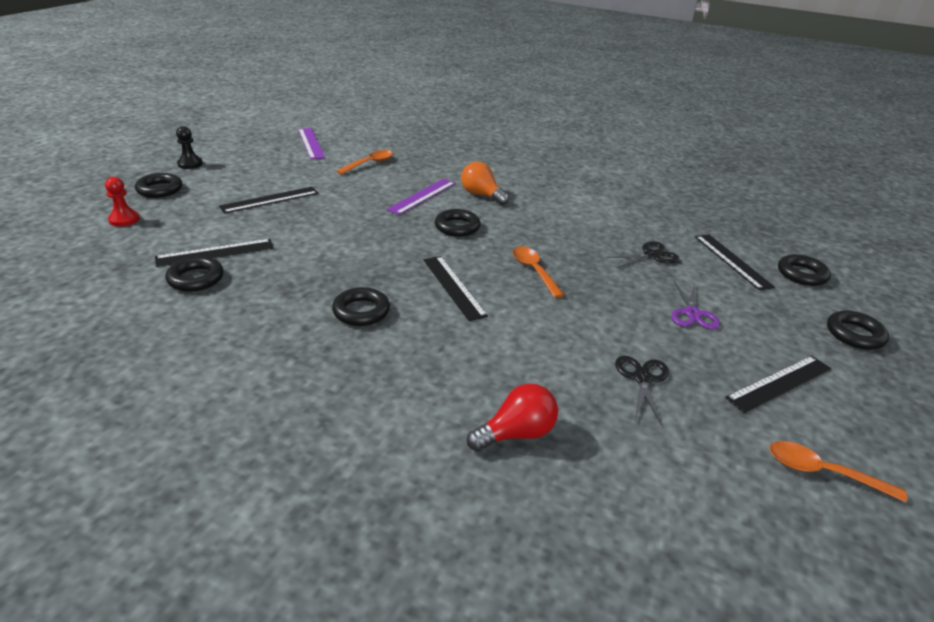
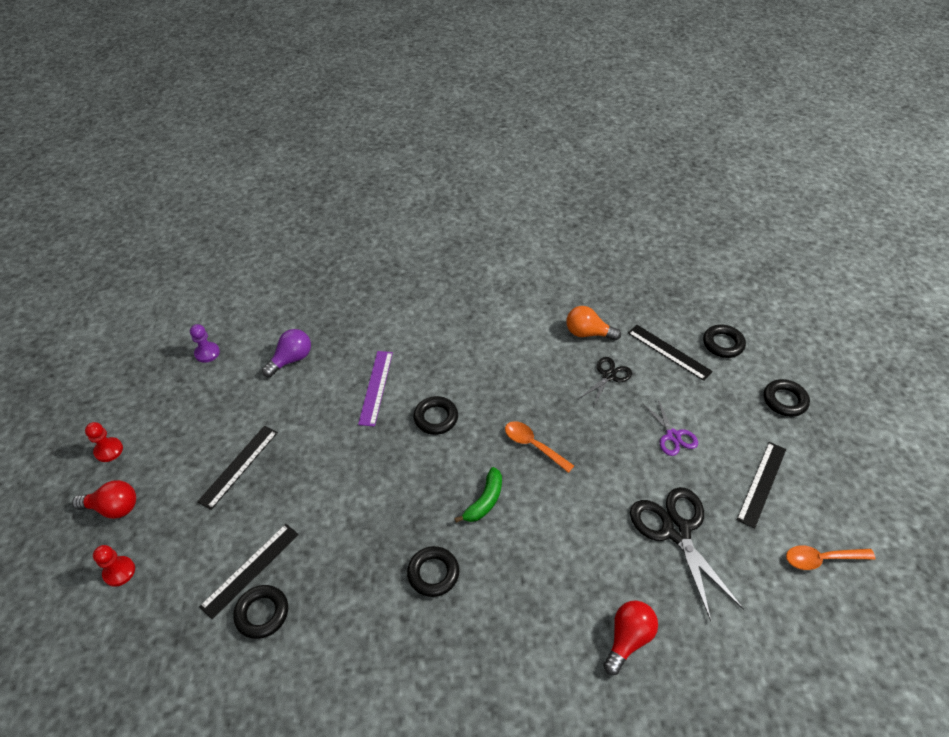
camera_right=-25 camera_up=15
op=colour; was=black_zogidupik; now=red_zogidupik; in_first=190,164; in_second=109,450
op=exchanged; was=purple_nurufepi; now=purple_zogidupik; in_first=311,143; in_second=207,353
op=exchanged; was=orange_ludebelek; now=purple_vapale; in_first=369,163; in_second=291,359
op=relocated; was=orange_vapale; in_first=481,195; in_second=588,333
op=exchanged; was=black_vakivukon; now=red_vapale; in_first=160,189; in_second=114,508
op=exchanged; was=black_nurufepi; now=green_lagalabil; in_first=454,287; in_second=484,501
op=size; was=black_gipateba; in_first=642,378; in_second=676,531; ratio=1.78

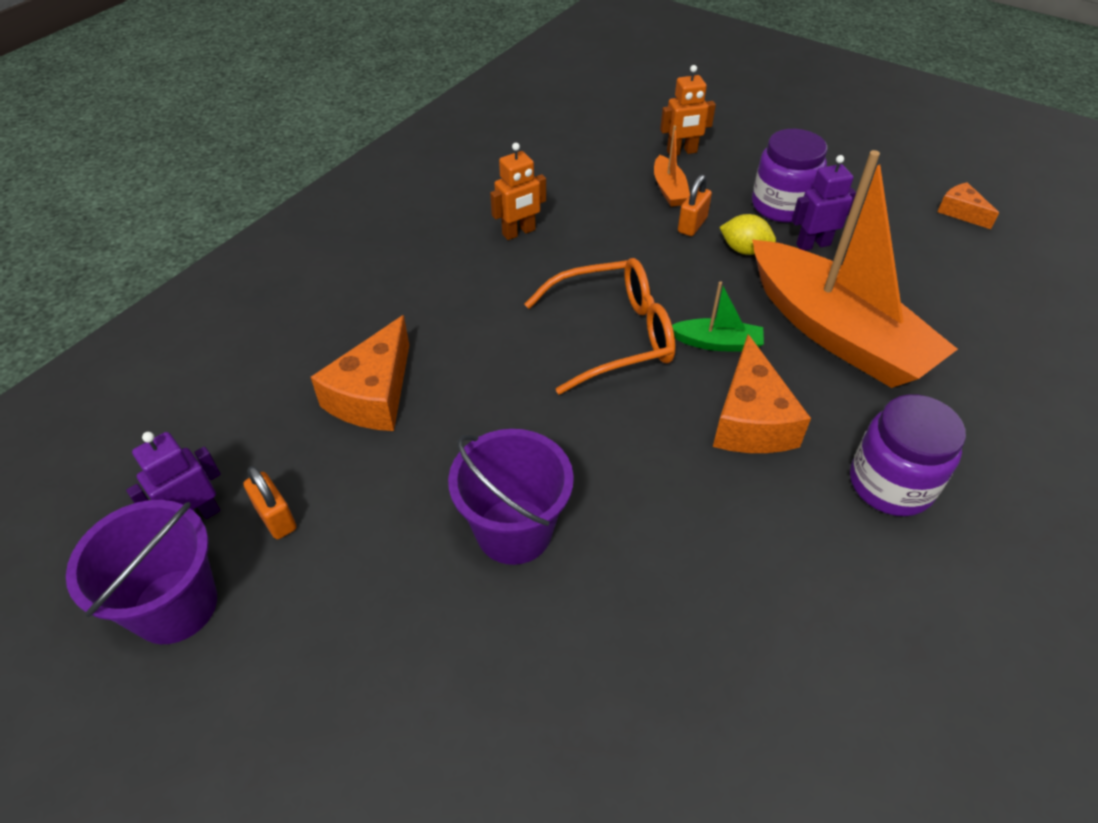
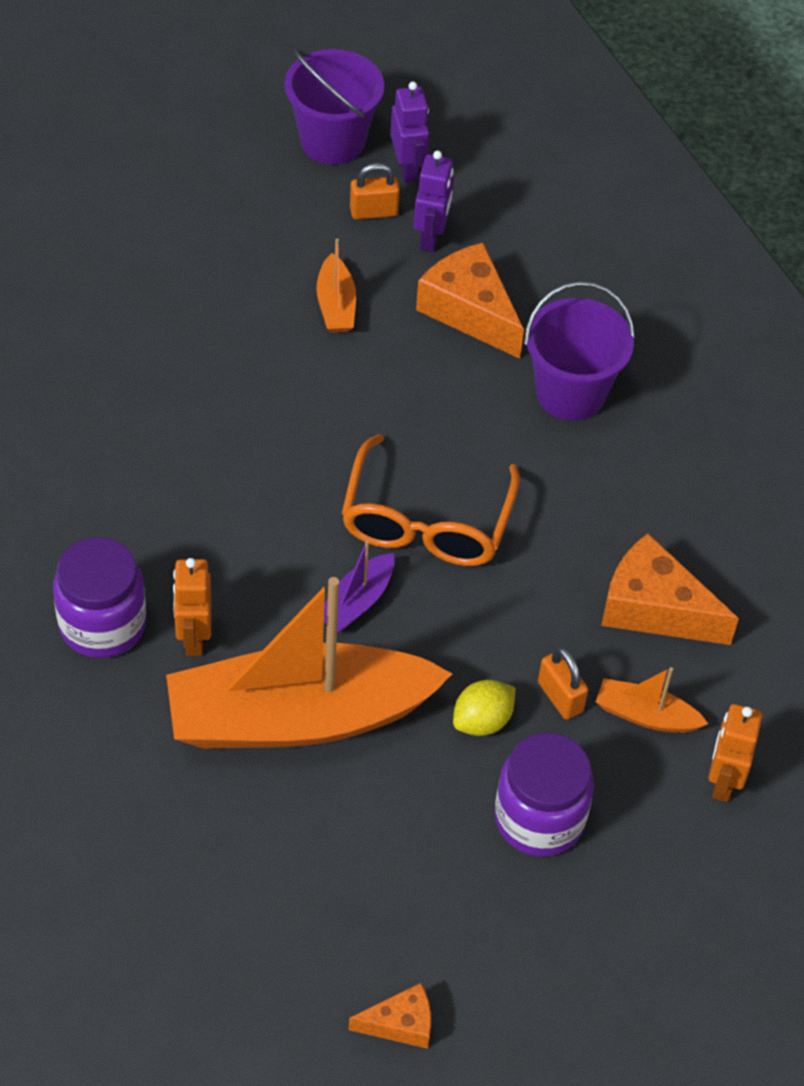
camera_right=115 camera_up=5
op=relocated; was=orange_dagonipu; in_first=519,232; in_second=193,637
op=relocated; was=purple_dagonipu; in_first=813,244; in_second=431,237
op=colour; was=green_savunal; now=purple_savunal; in_first=717,343; in_second=356,602
op=relocated; was=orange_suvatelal; in_first=751,420; in_second=654,608
op=relocated; was=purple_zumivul; in_first=514,531; in_second=570,393
op=appeared; now=orange_savunal; in_second=336,305

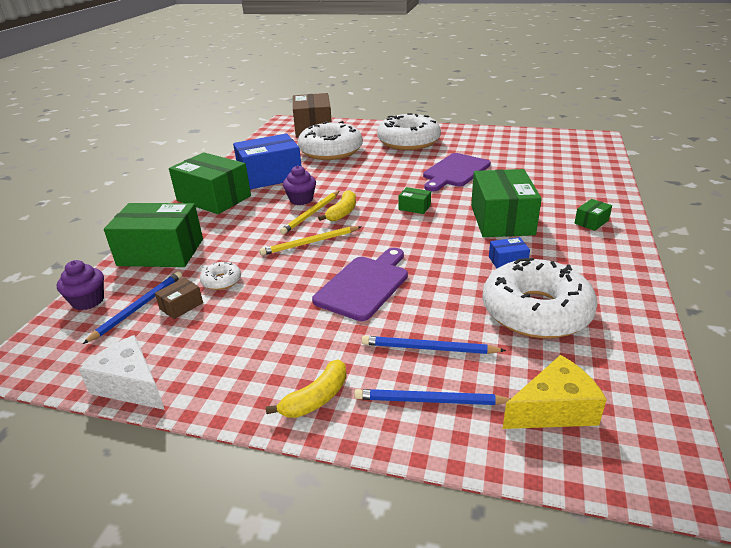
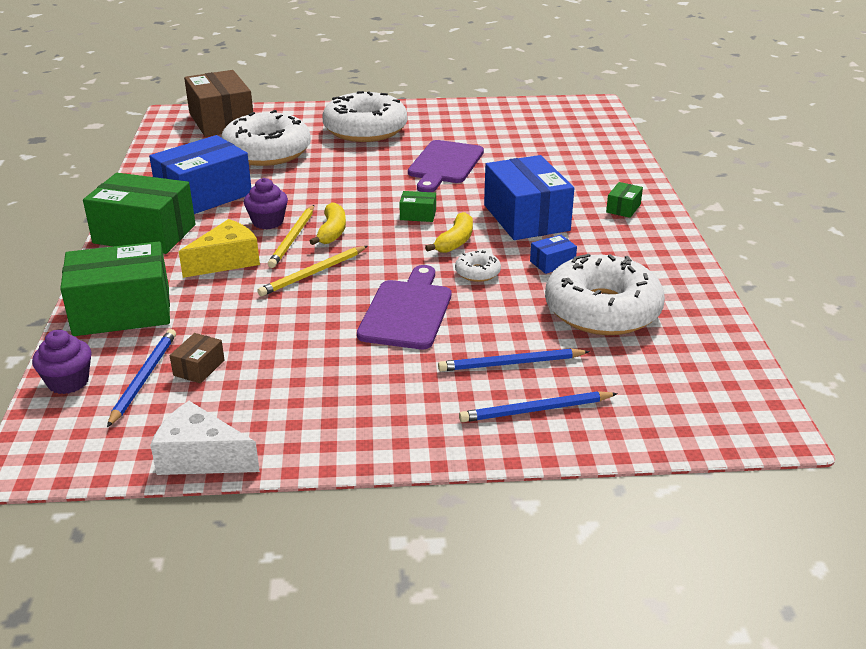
camera_right=-20 camera_up=0
op=colour; was=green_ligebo; now=blue_ligebo; in_first=502,220; in_second=526,217
op=relocated; was=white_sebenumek; in_first=221,281; in_second=477,272
op=relocated; was=yellow_suvatelal; in_first=554,409; in_second=227,261
op=relocated; was=yellow_lagalabil; in_first=316,399; in_second=455,242

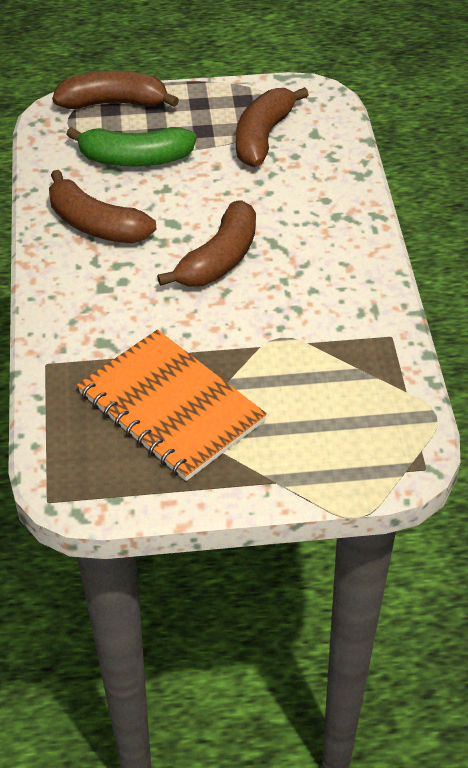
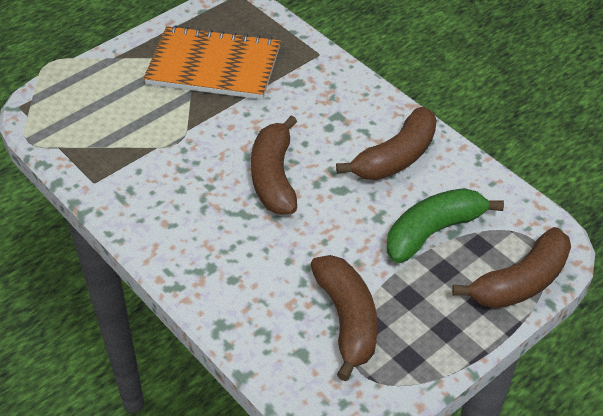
camera_right=145 camera_up=0
op=spun; was=brown_lagalabil; in_first=96,225; in_second=396,157; clockwise=135

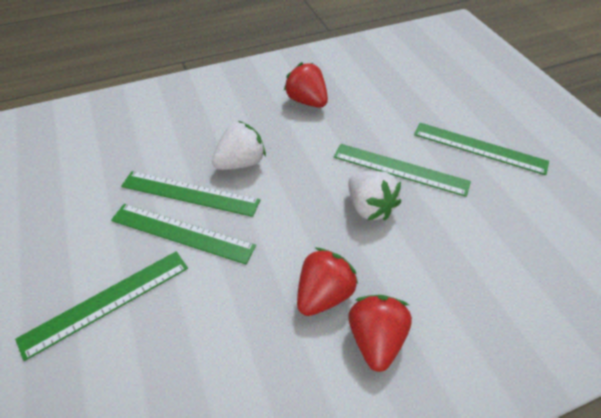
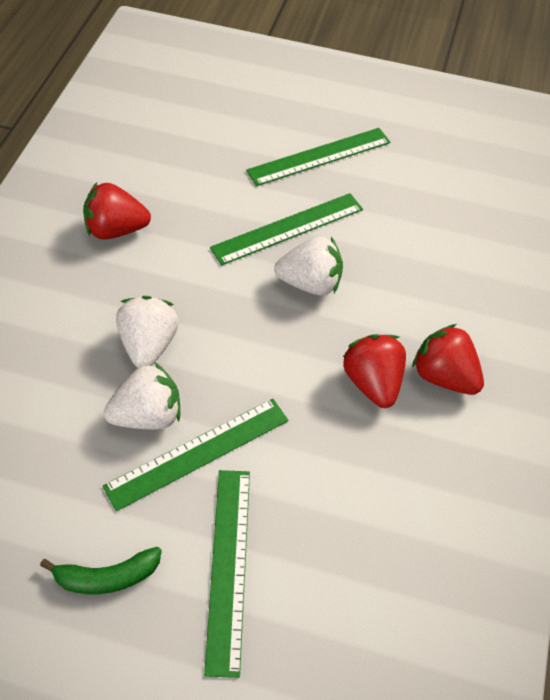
camera_right=-55 camera_up=5
op=exchanged; was=green_nurufepi; now=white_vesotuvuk; in_first=190,193; in_second=148,415
op=appeared; now=green_lagalabil; in_second=107,577

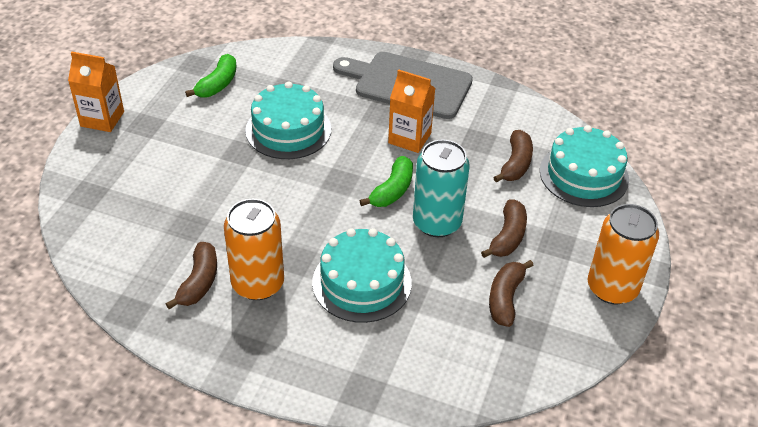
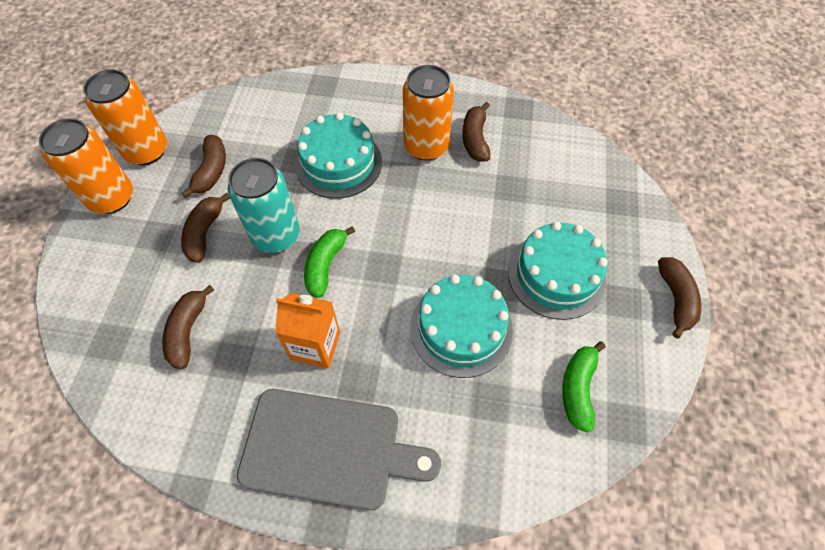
camera_right=170 camera_up=15
op=exchanged; was=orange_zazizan; now=brown_lagalabil; in_first=102,119; in_second=675,299
op=relocated; was=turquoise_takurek; in_first=584,175; in_second=556,275
op=appeared; now=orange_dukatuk; in_second=146,151

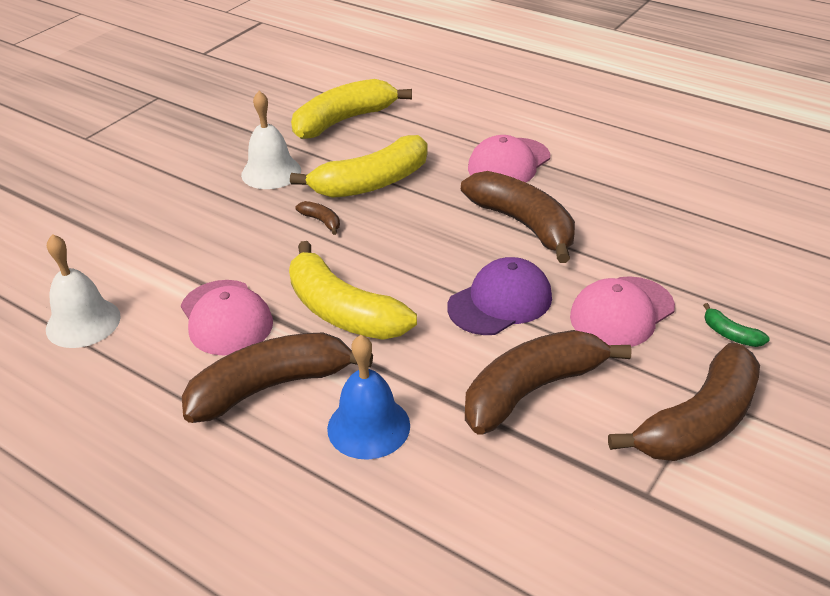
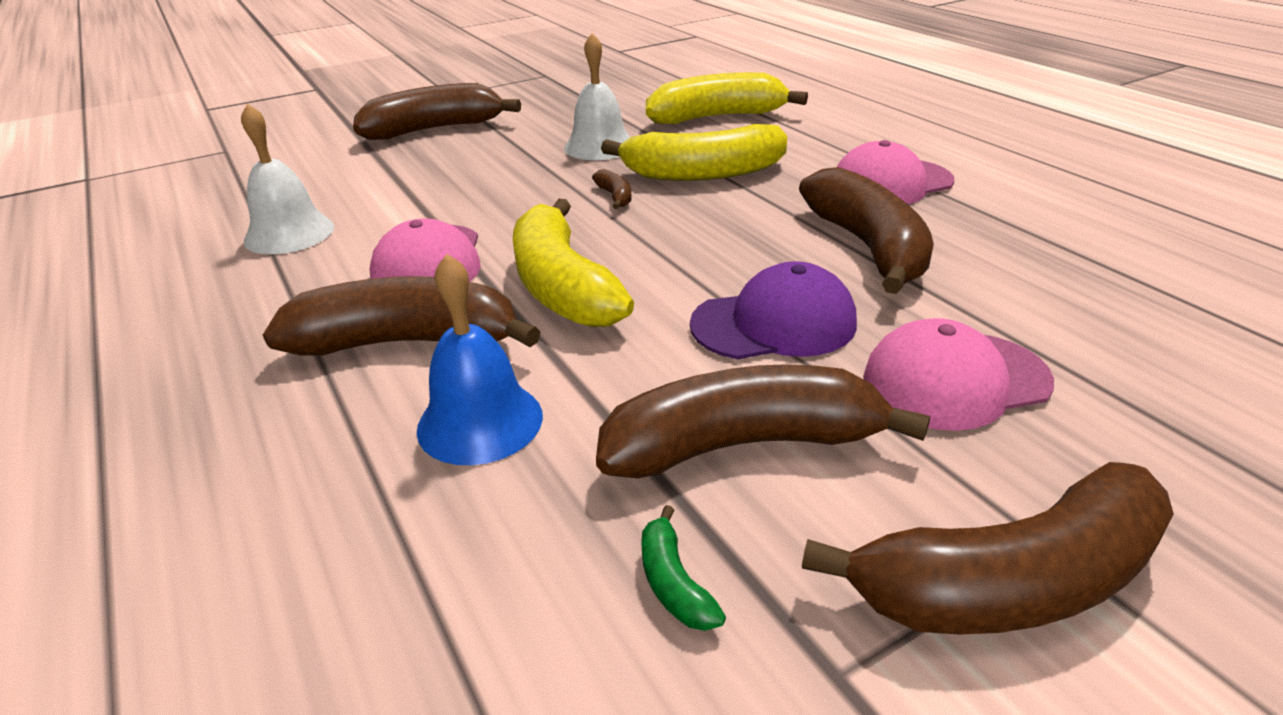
camera_right=25 camera_up=-5
op=relocated; was=green_lagalabil; in_first=730,334; in_second=674,583
op=appeared; now=brown_lagalabil; in_second=435,129

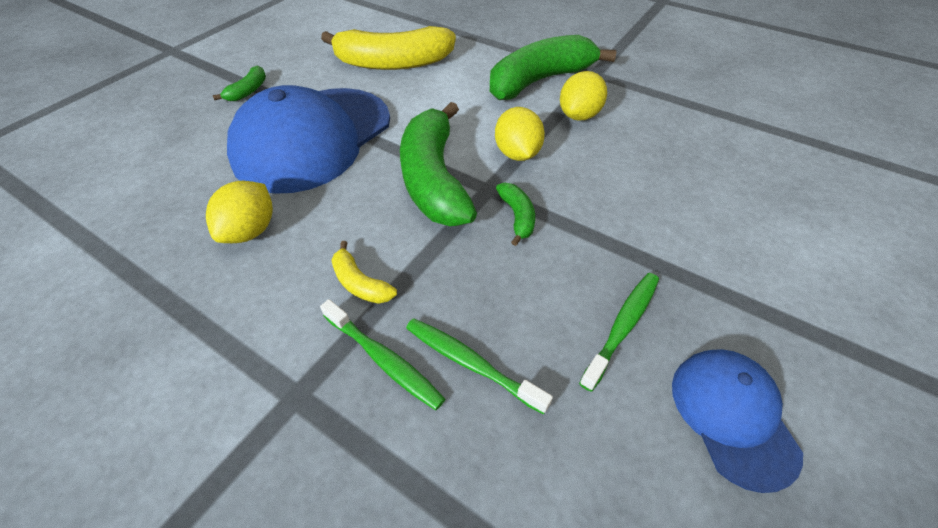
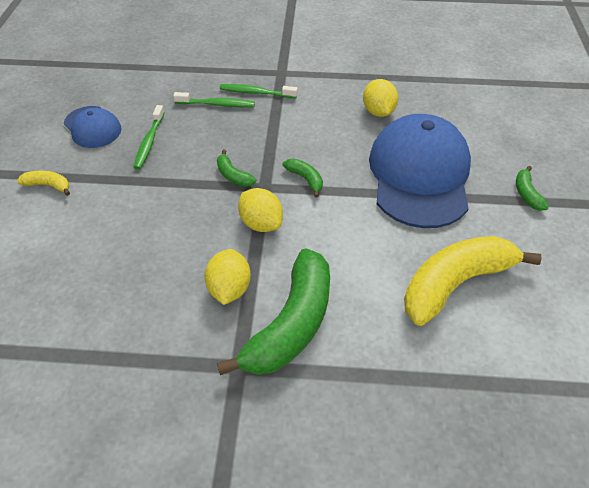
camera_right=150 camera_up=0
op=size; was=green_lagalabil; in_first=434,179; in_second=305,179; ratio=0.44
op=relocated; was=yellow_lagalabil; in_first=360,283; in_second=48,185

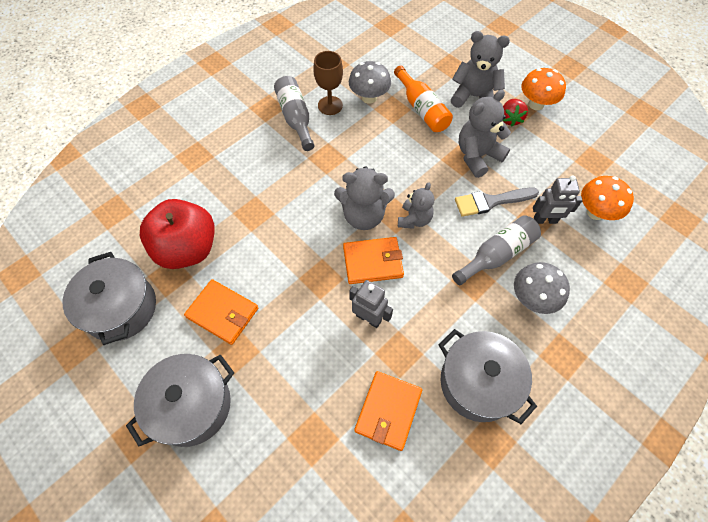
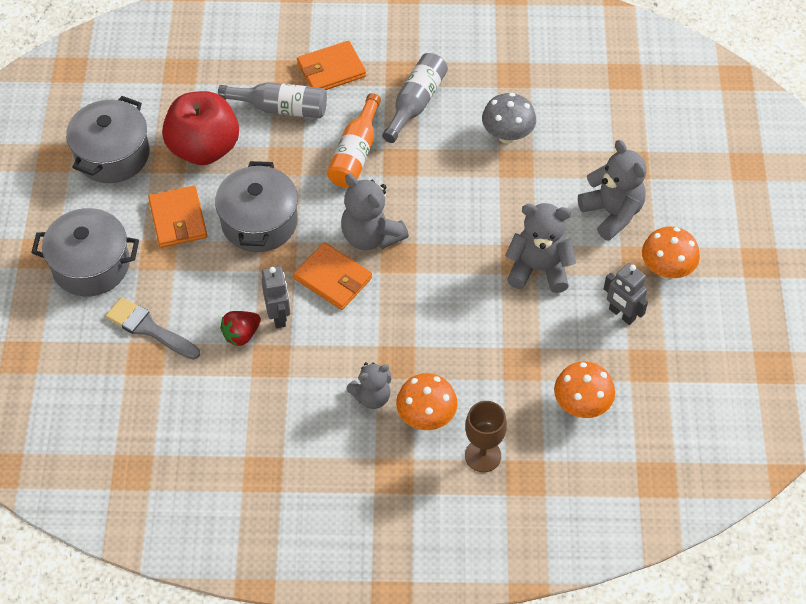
camera_right=45 camera_up=-5
op=relocated; was=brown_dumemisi; in_first=330,105; in_second=483,455
op=relocated; was=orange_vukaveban; in_first=422,109; in_second=355,153
op=relocated; was=red_vesotuvuk; in_first=510,119; in_second=241,335
op=relocated; was=grey_dagonipu; in_first=545,220; in_second=621,314
op=relocated; was=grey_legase; in_first=414,219; in_second=372,396
op=relocated; was=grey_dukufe; in_first=491,201; in_second=149,328
op=relocated; was=grey_vukaveban; in_first=497,255; in_second=280,108
op=colour; was=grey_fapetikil; now=orange_fapetikil; in_first=532,298; in_second=426,417
op=relocated; was=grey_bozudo; in_first=478,383; in_second=259,222
op=relocated; was=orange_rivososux; in_first=388,411; in_second=331,70

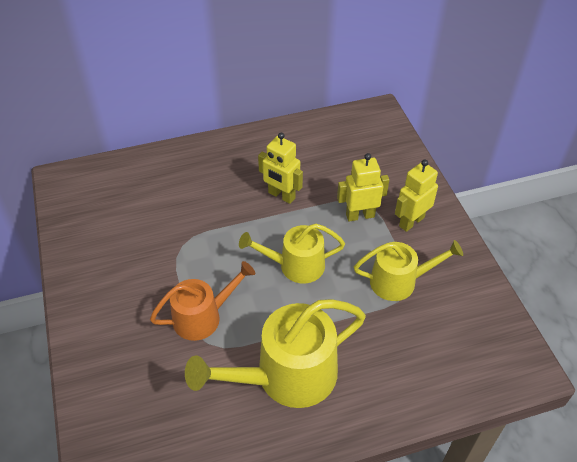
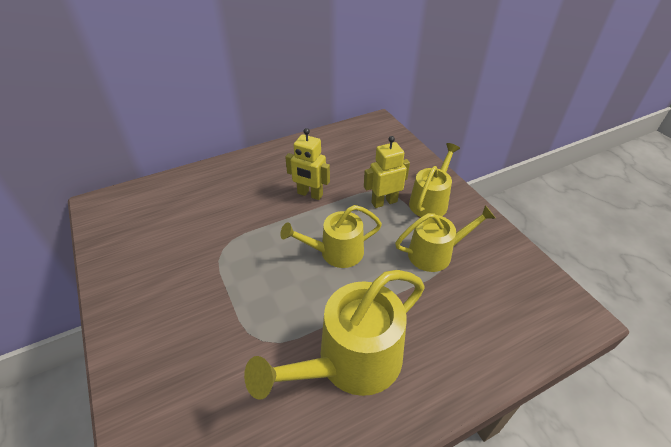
camera_right=-10 camera_up=-5
op=exchanged; was=yellow_dagonipu; now=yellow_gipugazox; in_first=411,221; in_second=430,201
op=missing; was=orange_gipugazox; in_first=203,317

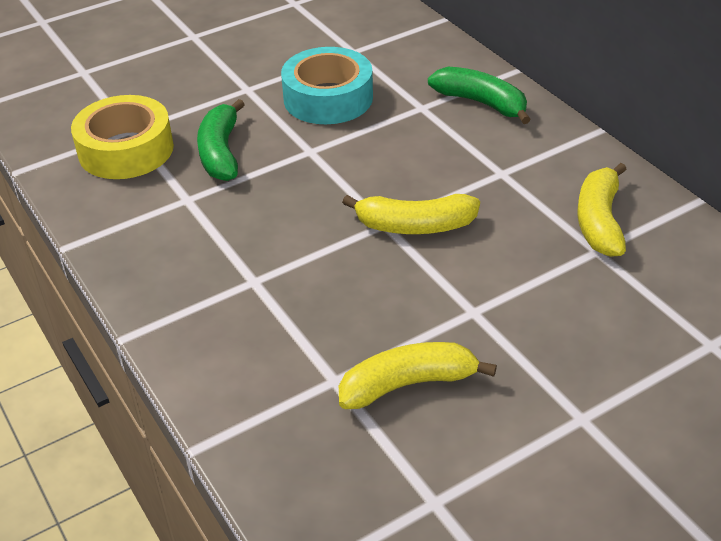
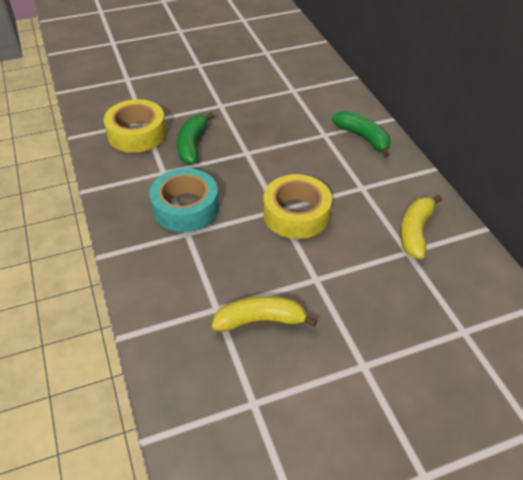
camera_right=10 camera_up=5
op=relocated; was=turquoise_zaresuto; in_first=328,98; in_second=185,208
op=exchanged; was=yellow_lagalabil; now=yellow_zaresuto; in_first=414,226; in_second=296,214

